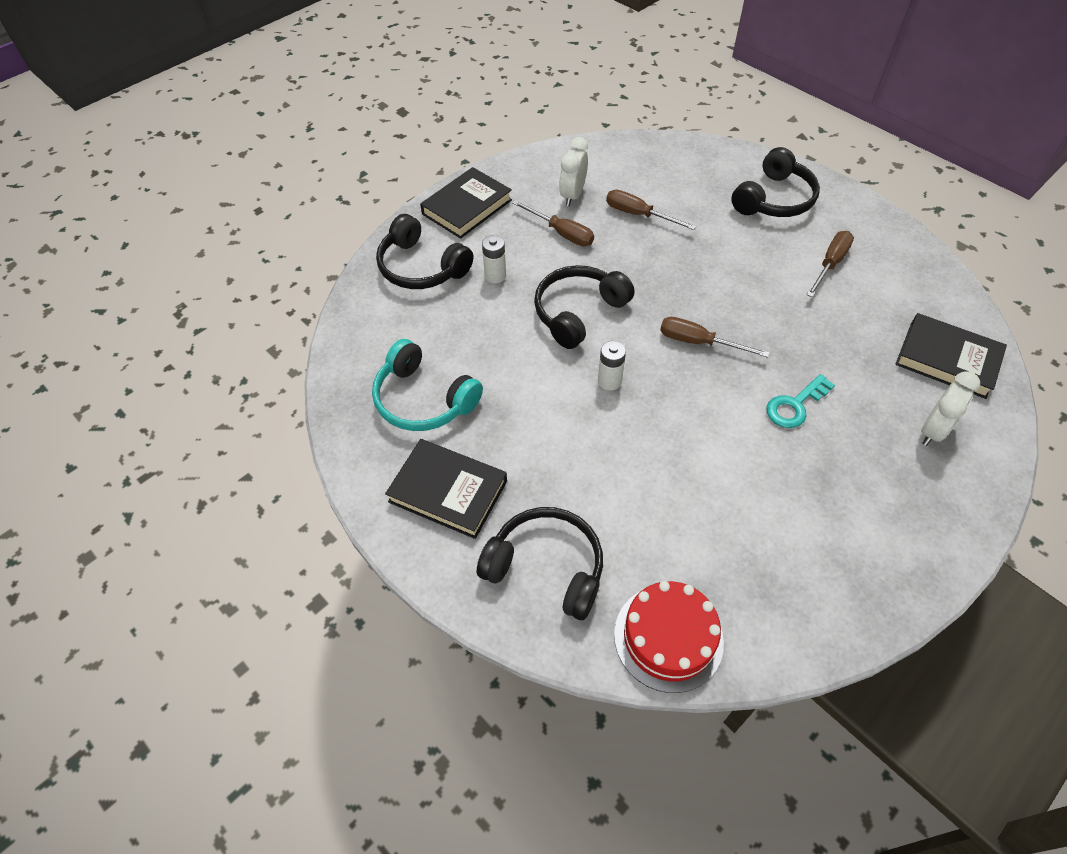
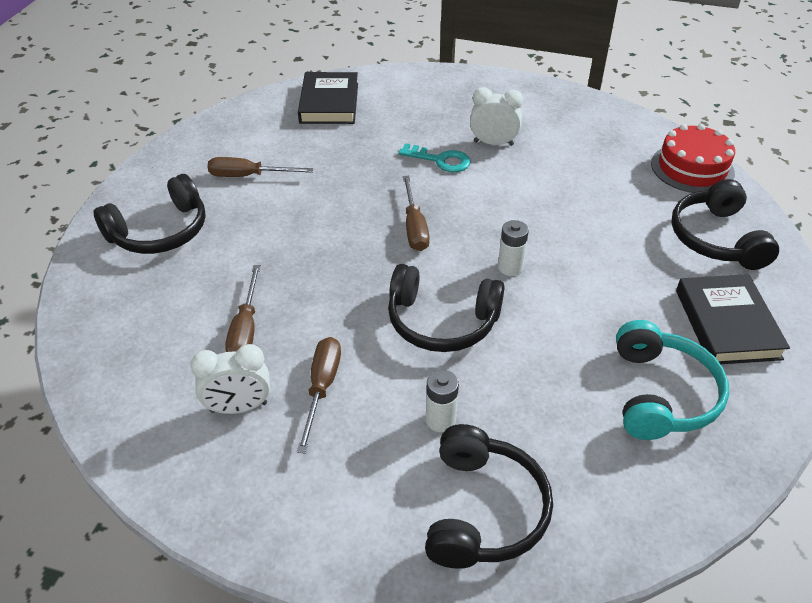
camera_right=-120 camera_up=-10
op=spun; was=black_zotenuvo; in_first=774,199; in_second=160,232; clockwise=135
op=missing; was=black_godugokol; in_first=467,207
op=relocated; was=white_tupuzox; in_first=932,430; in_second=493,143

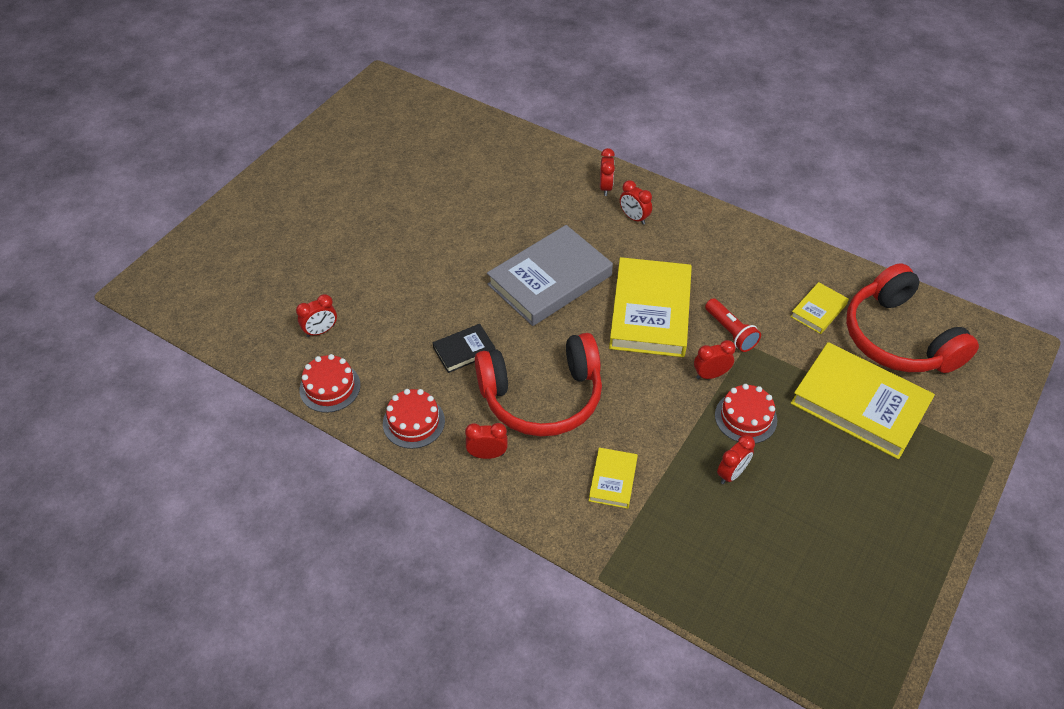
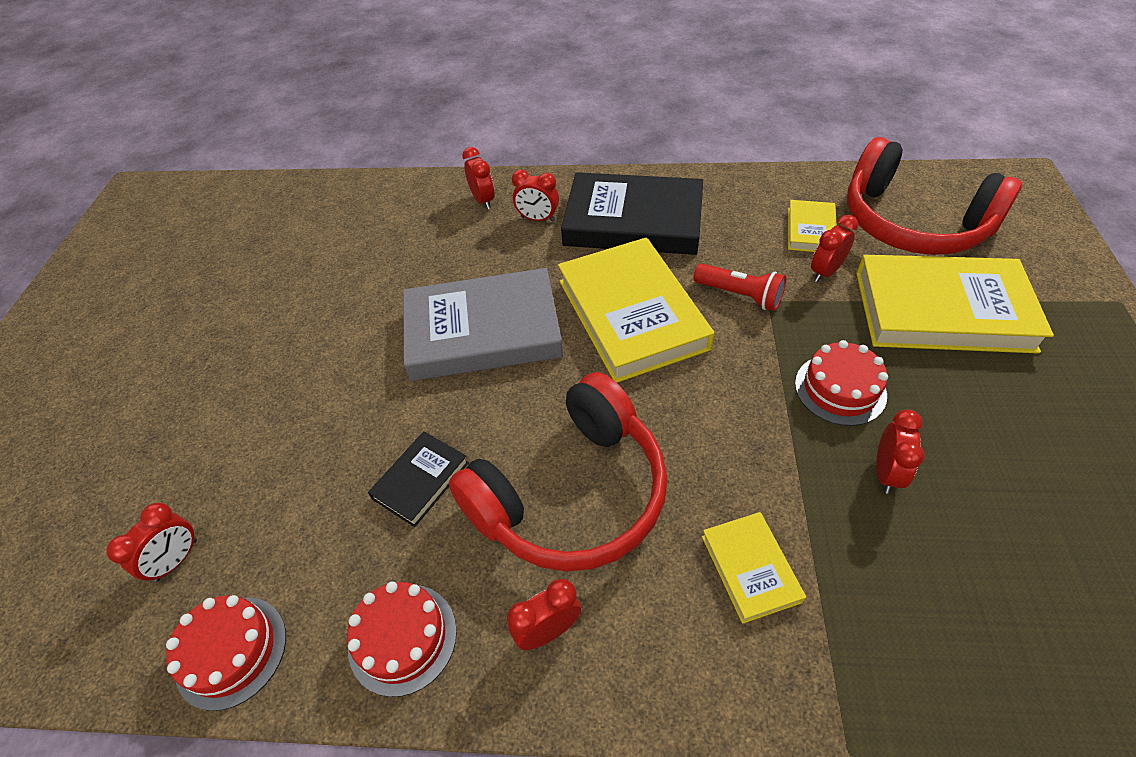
camera_right=-25 camera_up=0
op=spun; was=grey_godugokol; in_first=550,280; in_second=483,331; clockwise=60
op=relocated; was=red_tupuzox; in_first=710,375; in_second=825,272
op=appeared; now=black_godugokol; in_second=633,221

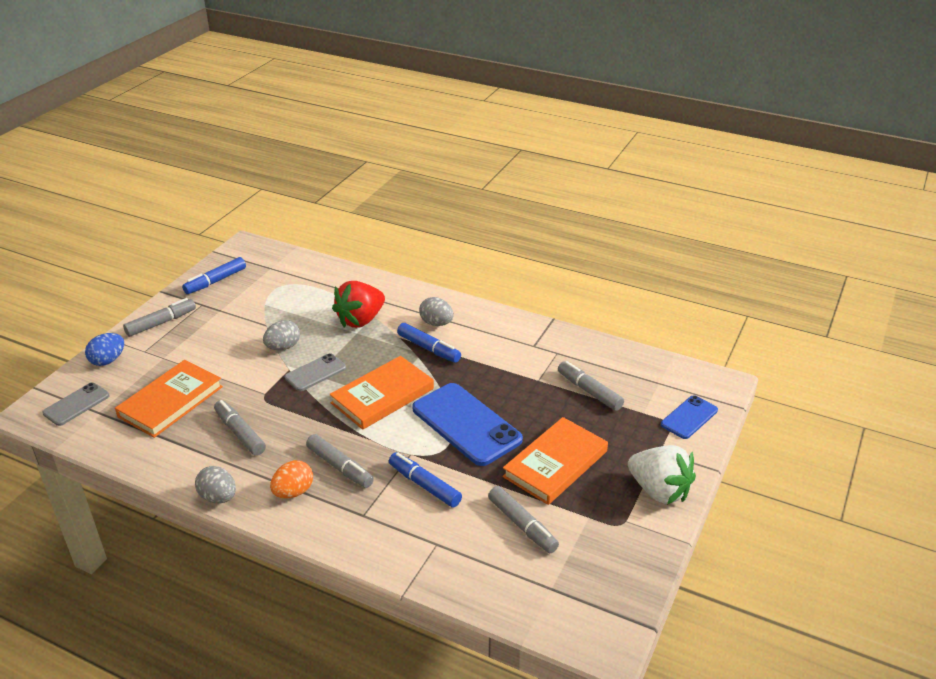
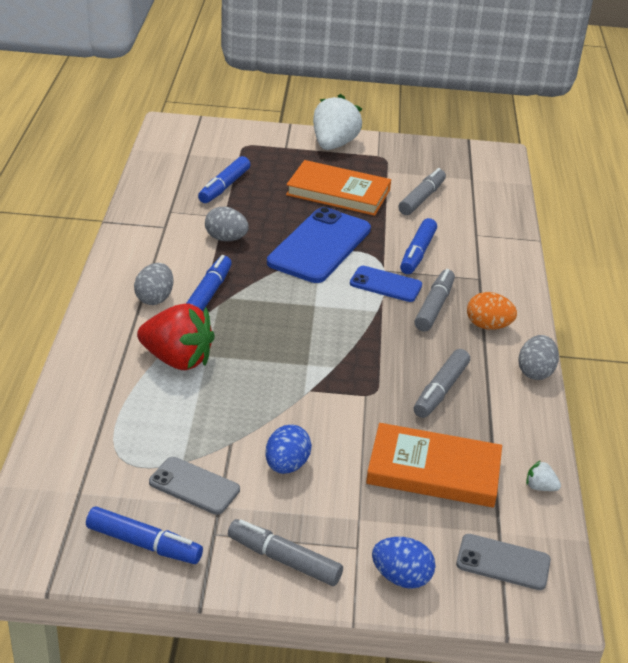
camera_right=-115 camera_up=0
op=relocated; was=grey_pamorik; in_first=283,347; in_second=226,239
op=relocated; was=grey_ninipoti; in_first=315,373; in_second=194,486
op=missing; was=orange_godugokol; in_first=382,396
op=colour; was=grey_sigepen; now=blue_sigepen; in_first=589,391; in_second=224,187
op=relocated; was=blue_ninipoti; in_first=689,417; in_second=385,284
op=appeared; now=blue_pamorik; in_second=286,465
op=appeared; now=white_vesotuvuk; in_second=540,487

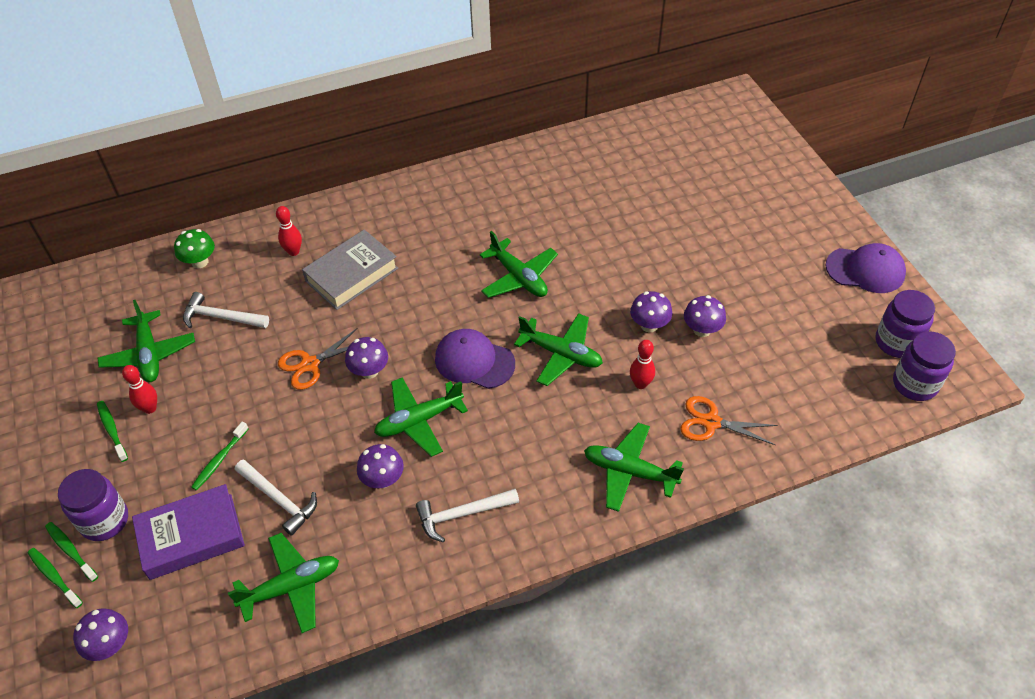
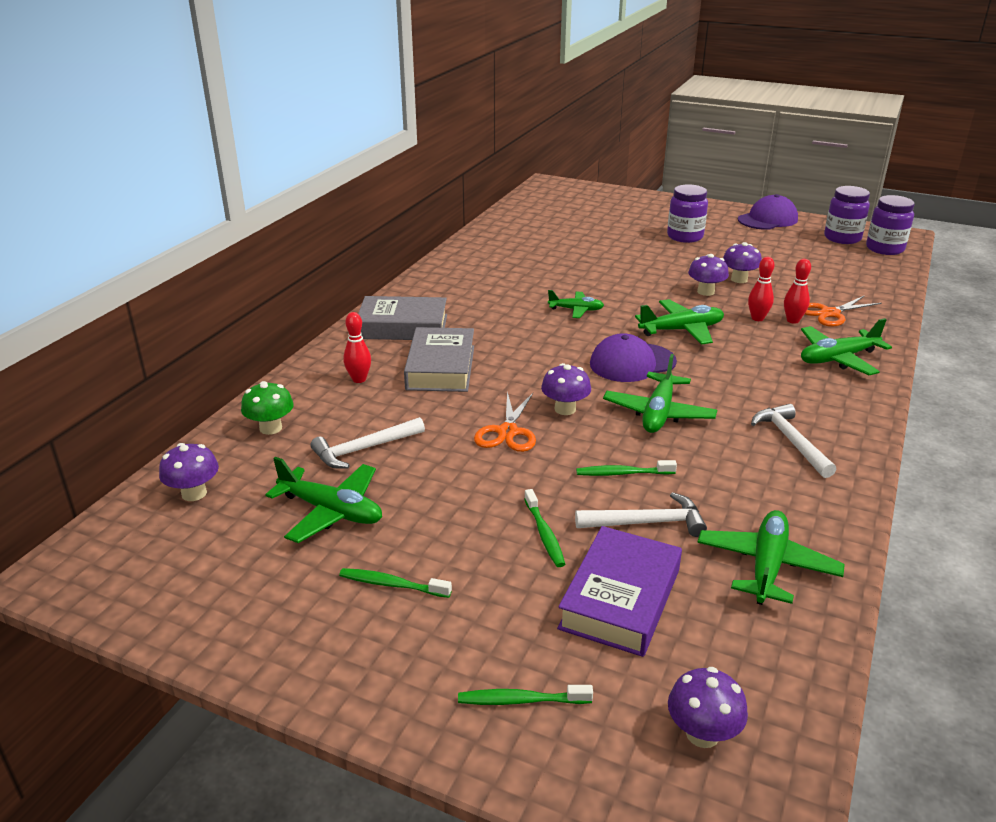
camera_right=-45 camera_up=-20
op=size; was=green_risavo; in_first=519,277; in_second=576,310; ratio=0.63
op=relocated; was=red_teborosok; in_first=150,408; in_second=792,320
op=relocated; was=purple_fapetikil; in_first=383,479; in_second=194,493
op=relocated; was=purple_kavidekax; in_first=104,520; in_second=685,237
op=spun; was=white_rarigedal; in_first=462,514; in_second=791,441; clockwise=135
op=relocated; was=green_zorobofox; in_first=54,577; in_second=623,473
op=appeared; now=grey_godugokol; in_second=403,327

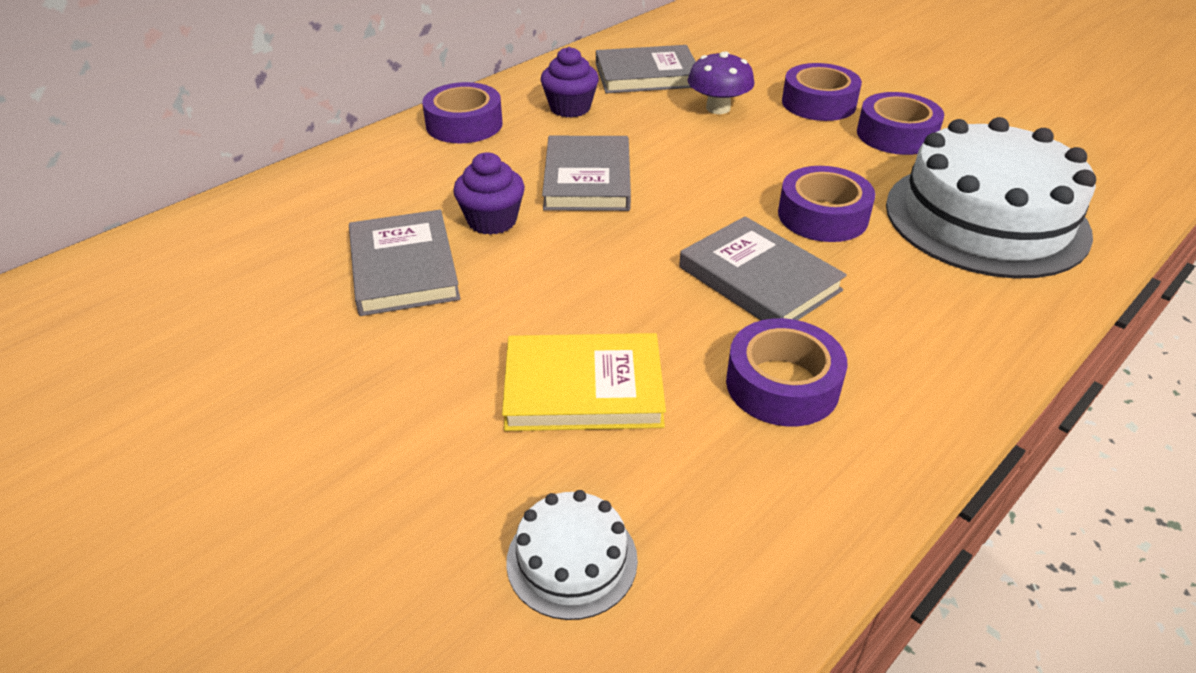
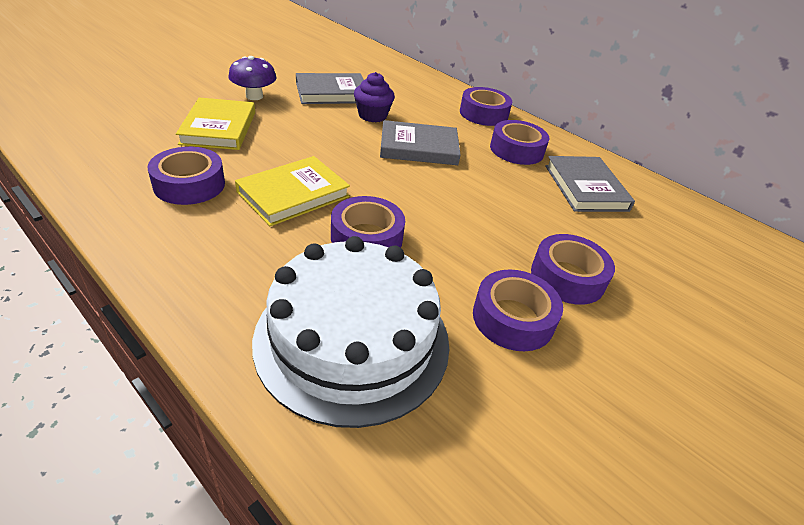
camera_right=85 camera_up=0
op=exchanged; was=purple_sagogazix; now=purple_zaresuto; in_first=570,108; in_second=516,150
op=relocated; was=purple_fapetikil; in_first=718,108; in_second=254,96
op=colour; was=grey_godugokol; now=yellow_godugokol; in_first=759,279; in_second=293,194
op=missing; was=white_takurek; in_first=572,560

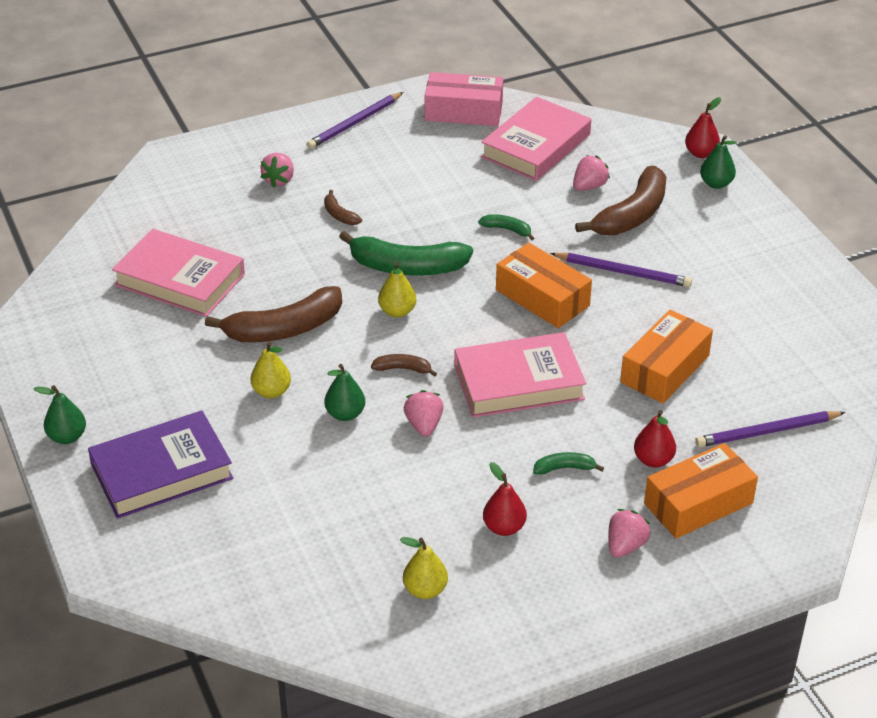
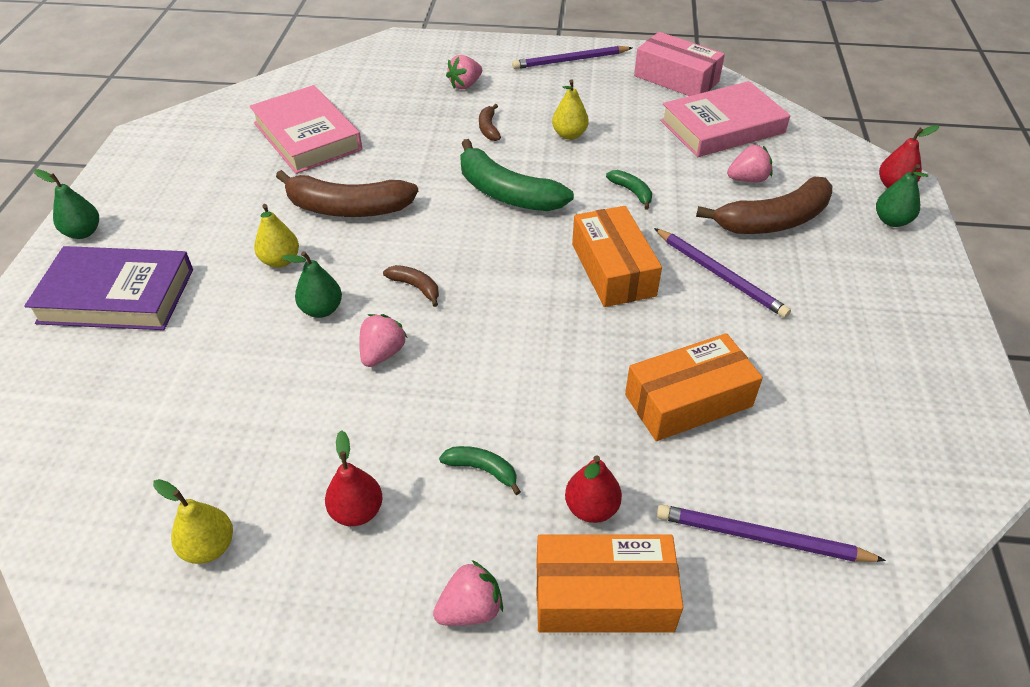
camera_right=30 camera_up=5
op=relocated; was=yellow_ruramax; in_first=397,311; in_second=569,135
op=missing; was=pink_godugokol; in_first=518,382

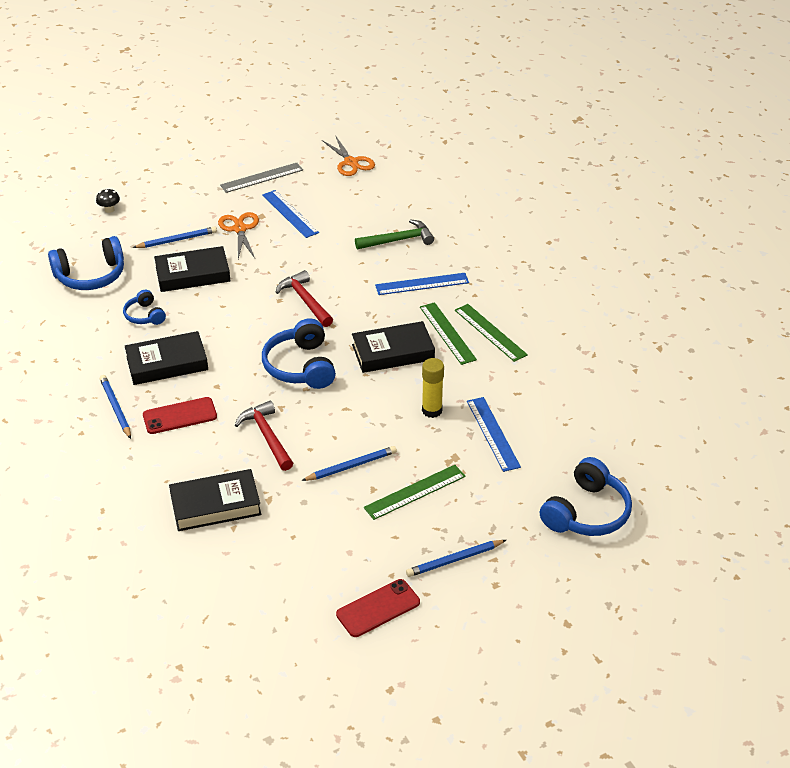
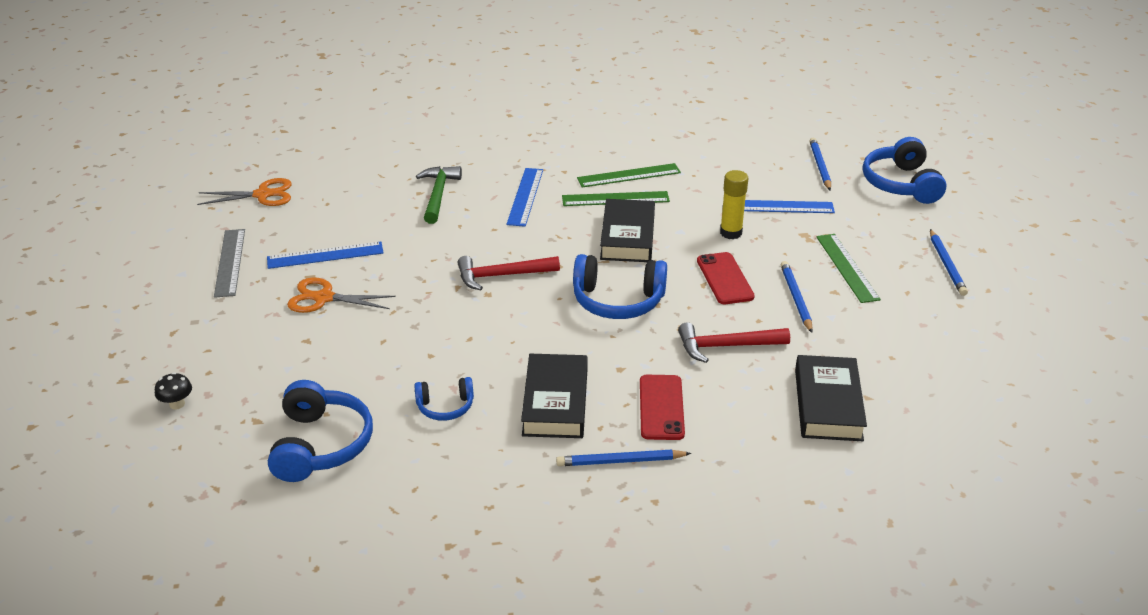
camera_right=-70 camera_up=-5
op=relocated; was=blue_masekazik; in_first=177,240; in_second=820,166
op=missing; was=black_godugokol; in_first=193,274
op=spun; was=blue_zotenuvo; in_first=587,512; in_second=901,184; clockwise=-150
op=relocated; was=red_ninipoti; in_first=378,608; in_second=724,279

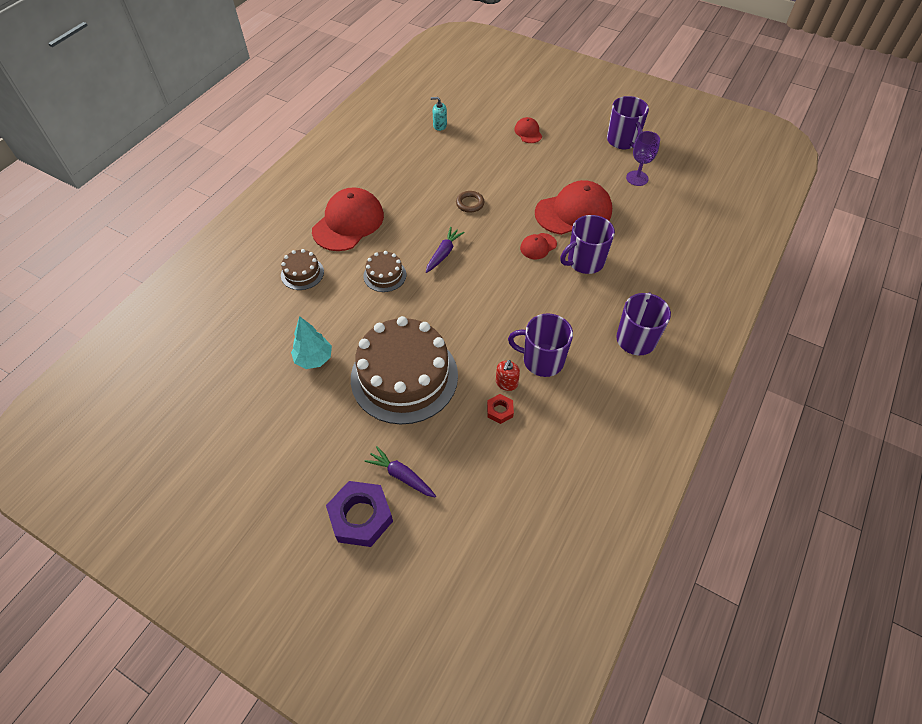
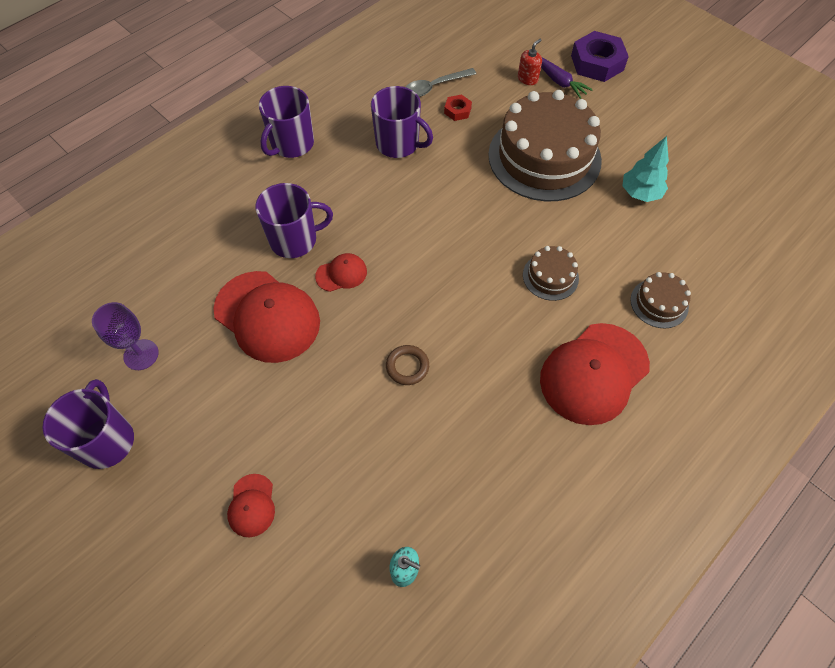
camera_right=-165 camera_up=5
op=spun; was=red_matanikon; in_first=573,212; in_second=267,316; clockwise=-135
op=missing; was=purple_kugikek; in_first=443,253
op=relocated; was=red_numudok; in_first=506,383; in_second=527,79
op=appeared; now=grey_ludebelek; in_second=434,87

